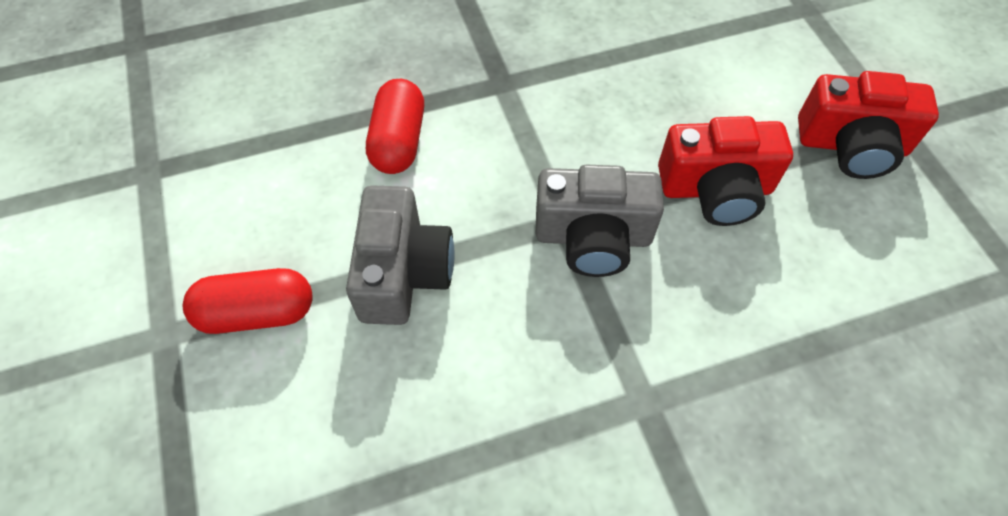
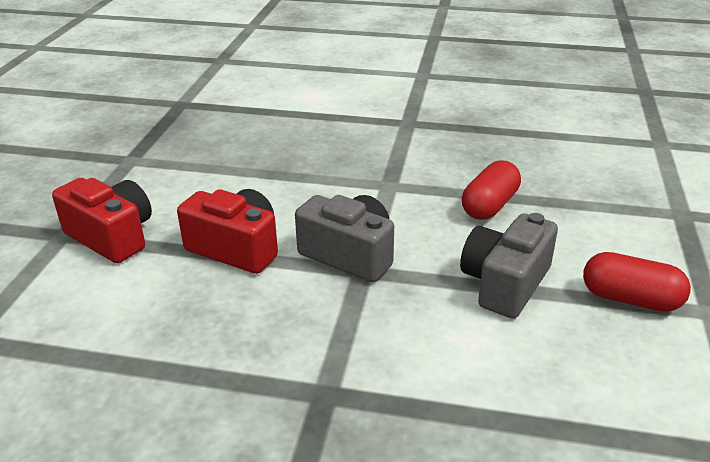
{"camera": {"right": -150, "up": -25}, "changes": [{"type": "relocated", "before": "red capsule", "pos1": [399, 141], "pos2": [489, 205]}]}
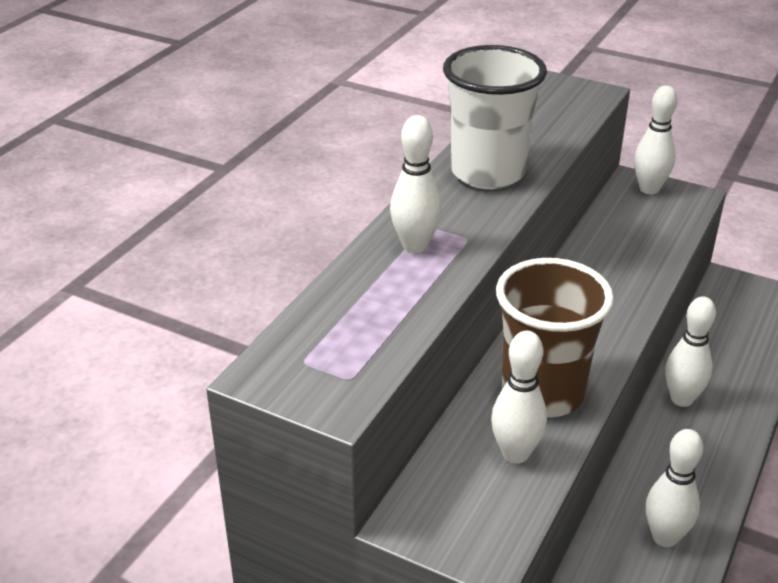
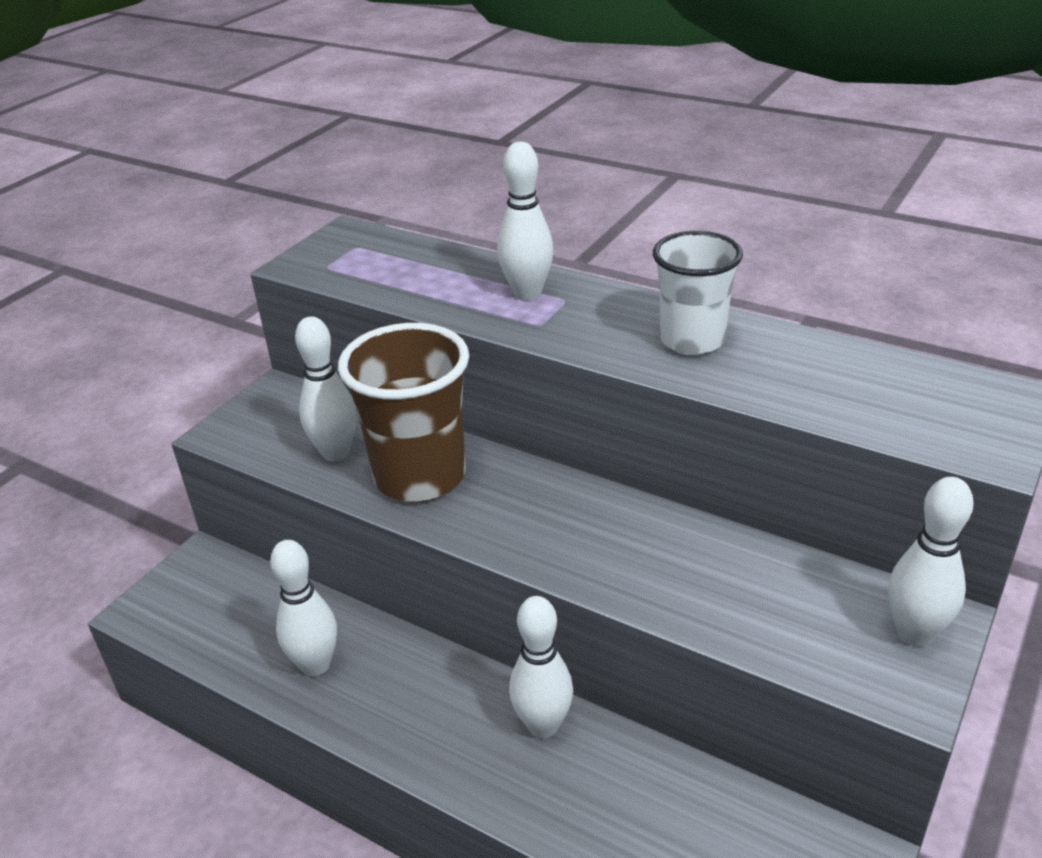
{"camera": {"right": 95, "up": 0}, "changes": [{"type": "size", "before": "white cup", "pos1": [488, 173], "pos2": [692, 340], "scale": 0.66}]}
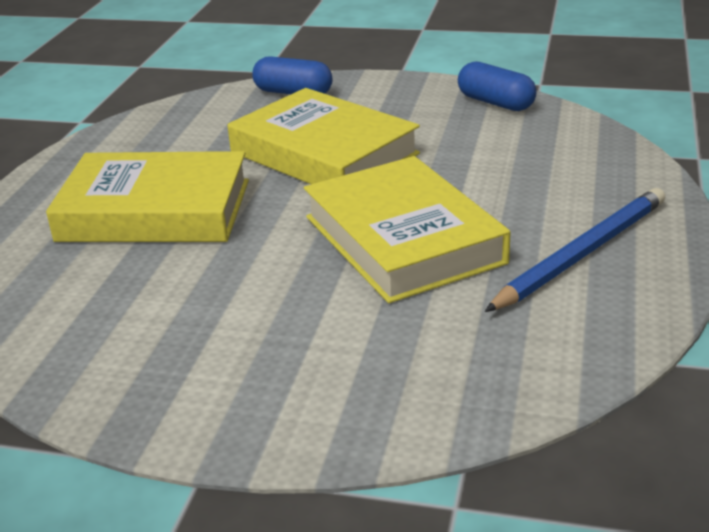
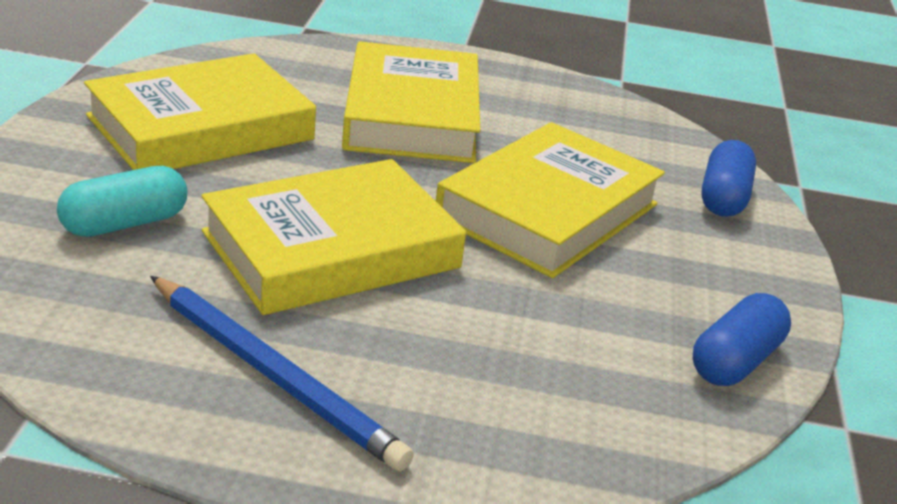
{"camera": {"right": 80, "up": 0}, "changes": [{"type": "appeared", "after": "turquoise capsule", "pos2": [124, 223]}, {"type": "appeared", "after": "yellow book", "pos2": [200, 127]}]}
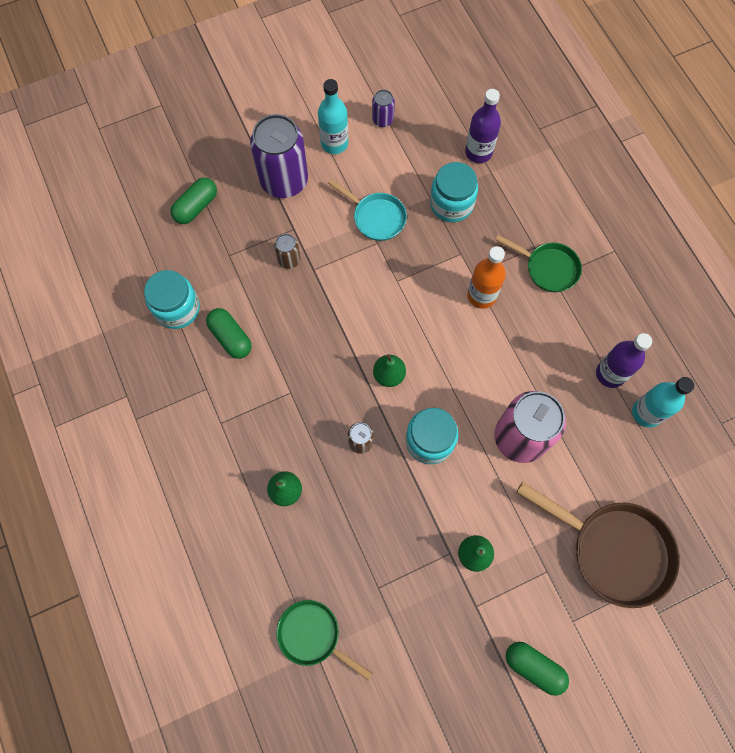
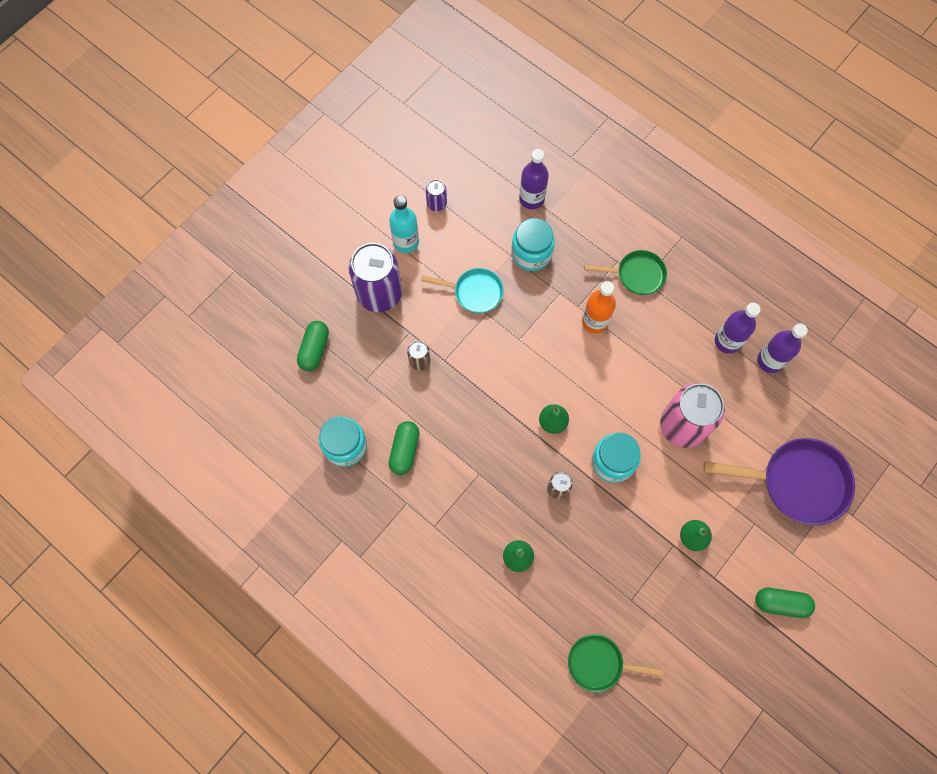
{"camera": {"right": -25, "up": 0}, "changes": [{"type": "colour", "before": "brown pan", "after": "purple pan", "pos1": [614, 550], "pos2": [797, 482]}, {"type": "colour", "before": "turquoise bottle", "after": "purple bottle", "pos1": [646, 413], "pos2": [770, 361]}, {"type": "spun", "before": "green capsule", "pos1": [230, 337], "pos2": [404, 450], "turn": 75}]}
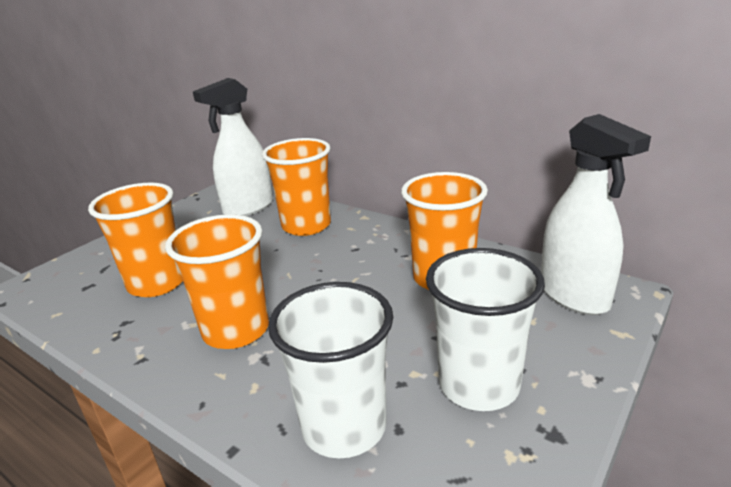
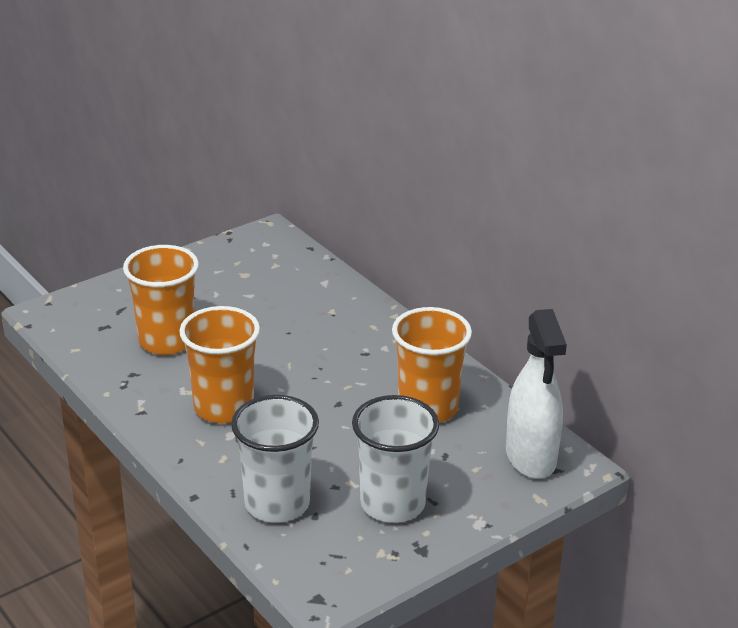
{"camera": {"right": 15, "up": 5}, "changes": [{"type": "missing", "before": "white spray bottle", "pos1": [248, 208]}, {"type": "missing", "before": "orange cup", "pos1": [306, 225]}]}
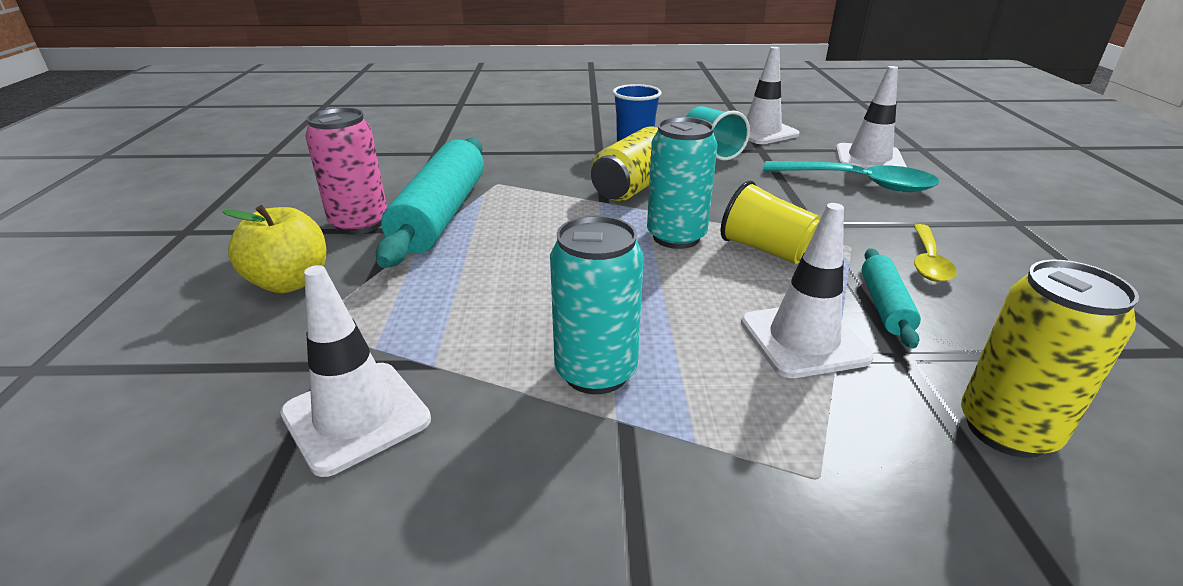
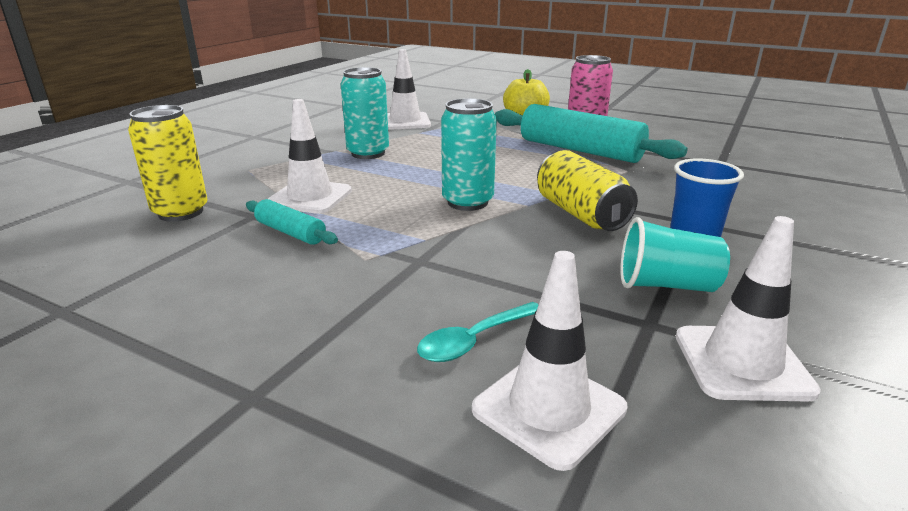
{"camera": {"right": 120, "up": -5}, "changes": [{"type": "missing", "before": "yellow cup", "pos1": [766, 250]}, {"type": "missing", "before": "yellow spoon", "pos1": [928, 261]}, {"type": "size", "before": "turquoise spoon", "pos1": [859, 183], "pos2": [474, 341], "scale": 0.61}]}
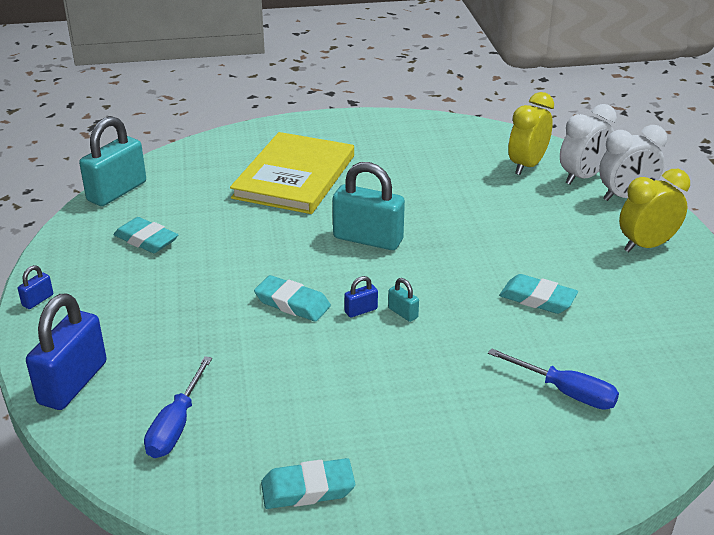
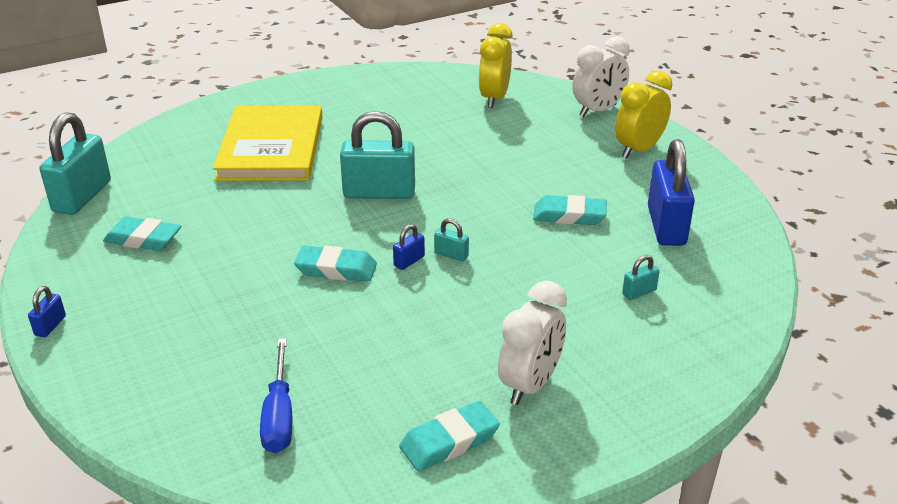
{"camera": {"right": -20, "up": 0}, "changes": [{"type": "relocated", "before": "blue padlock", "pos1": [73, 383], "pos2": [666, 226]}, {"type": "relocated", "before": "white clock", "pos1": [582, 177], "pos2": [530, 385]}, {"type": "exchanged", "before": "blue screwdriver", "after": "turquoise padlock", "pos1": [565, 392], "pos2": [639, 292]}]}
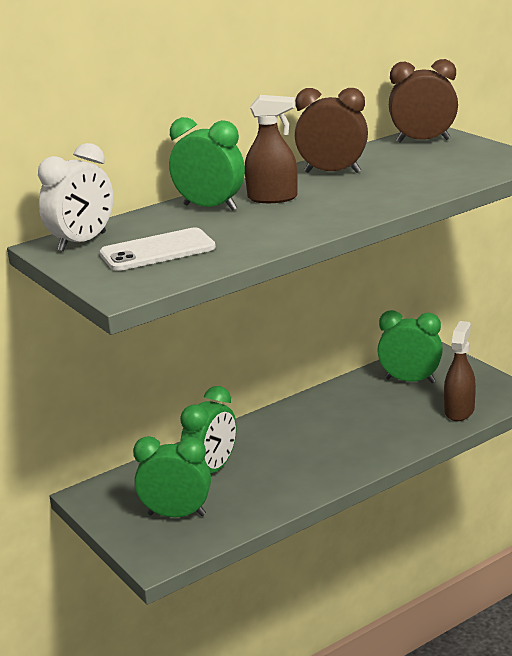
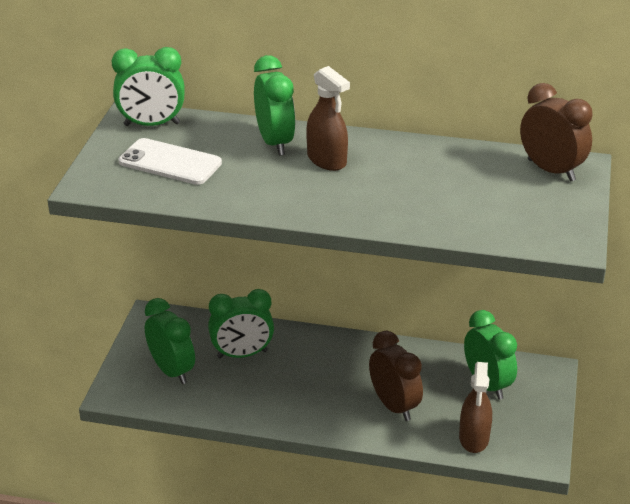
{"camera": {"right": 45, "up": 10}, "changes": [{"type": "relocated", "before": "brown clock", "pos1": [332, 172], "pos2": [394, 406]}, {"type": "colour", "before": "white clock", "after": "green clock", "pos1": [82, 242], "pos2": [152, 124]}, {"type": "spun", "before": "brown spray bottle", "pos1": [459, 411], "pos2": [474, 438], "turn": 120}]}
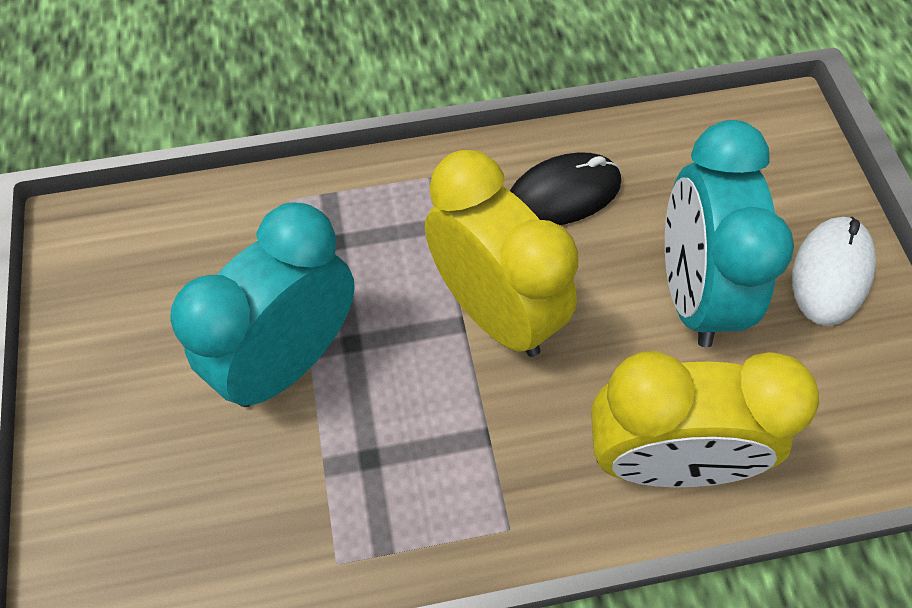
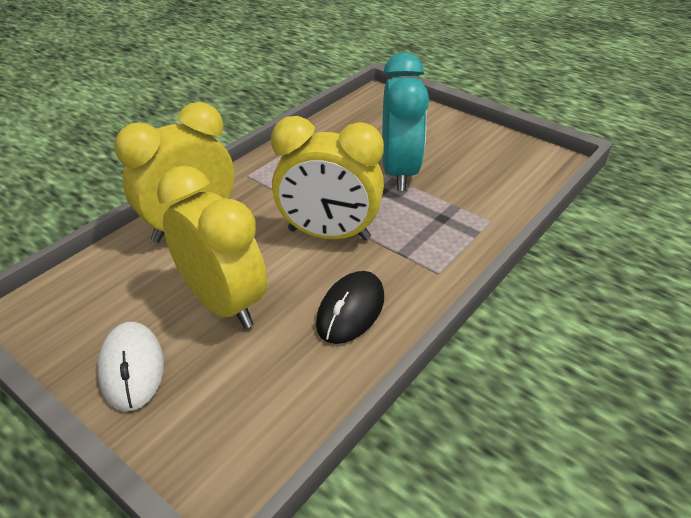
{"camera": {"right": 140, "up": -20}, "changes": [{"type": "colour", "before": "turquoise clock", "after": "yellow clock", "pos1": [693, 292], "pos2": [223, 303]}]}
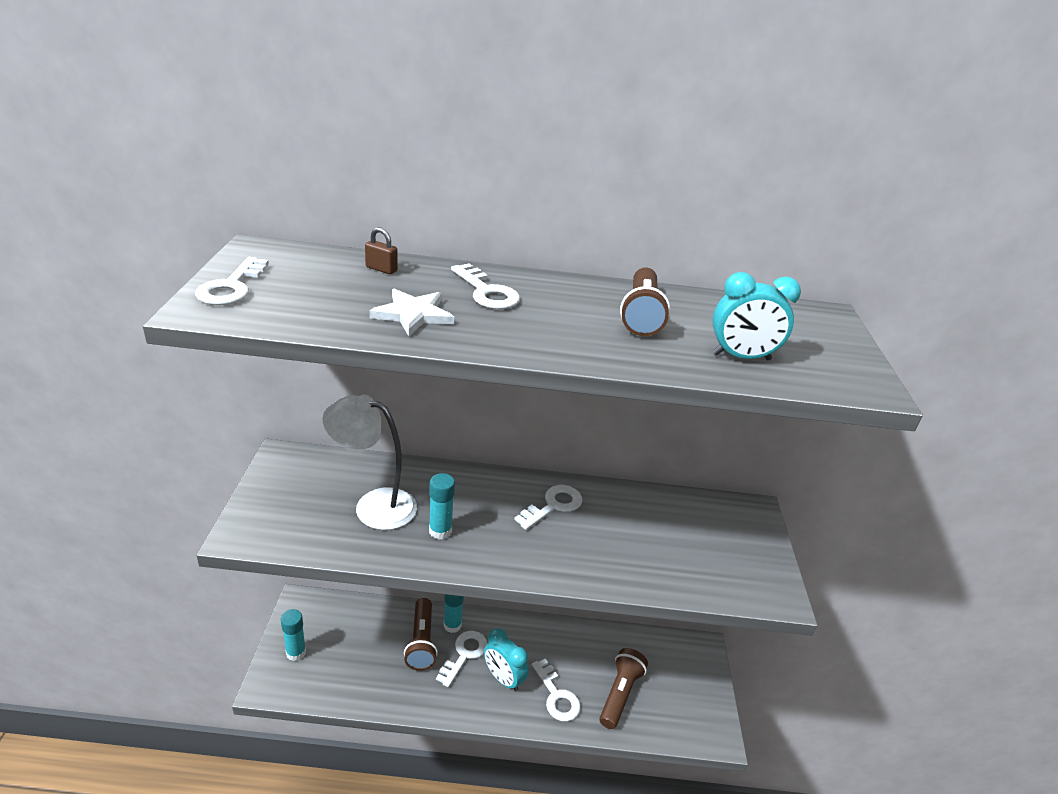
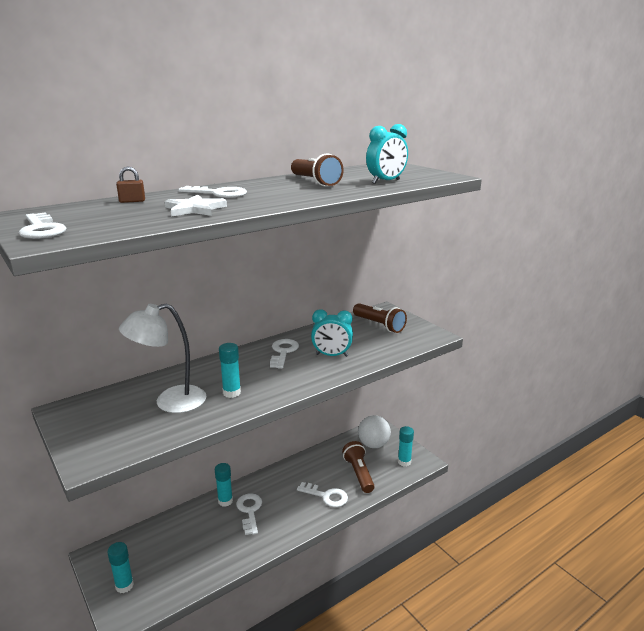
{"camera": {"right": -35, "up": -10}, "changes": [{"type": "appeared", "after": "white ball", "pos2": [373, 444]}, {"type": "appeared", "after": "turquoise glue stick", "pos2": [404, 462]}, {"type": "relocated", "before": "brown flashlight", "pos1": [421, 642], "pos2": [379, 325]}, {"type": "relocated", "before": "turquoise clock", "pos1": [503, 678], "pos2": [331, 355]}]}
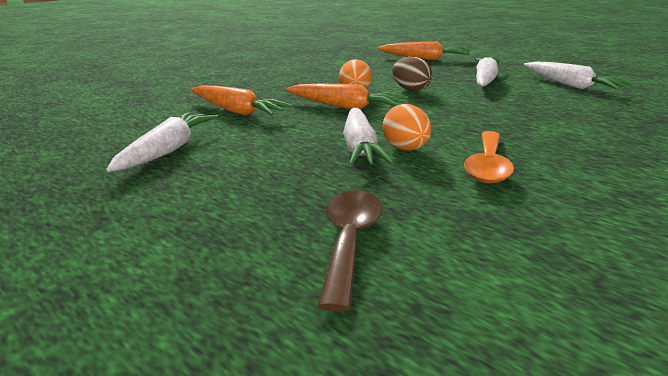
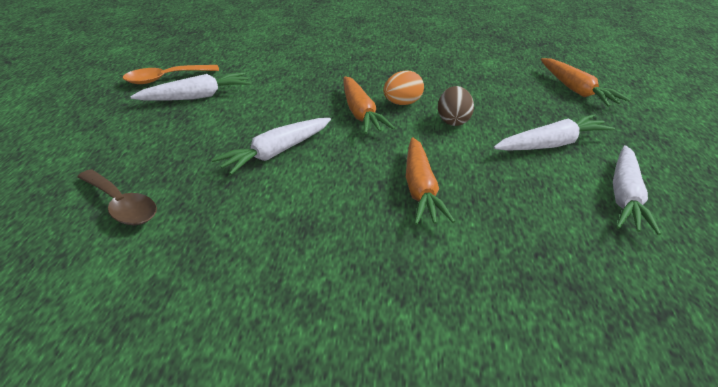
{"camera": {"right": 50, "up": 10}, "changes": [{"type": "missing", "before": "orange egg", "pos1": [406, 149]}, {"type": "relocated", "before": "orange carrot", "pos1": [237, 111], "pos2": [421, 190]}, {"type": "relocated", "before": "orange spoon", "pos1": [488, 166], "pos2": [165, 79]}, {"type": "spun", "before": "brown spoon", "pos1": [349, 241], "pos2": [121, 206], "turn": 75}]}
